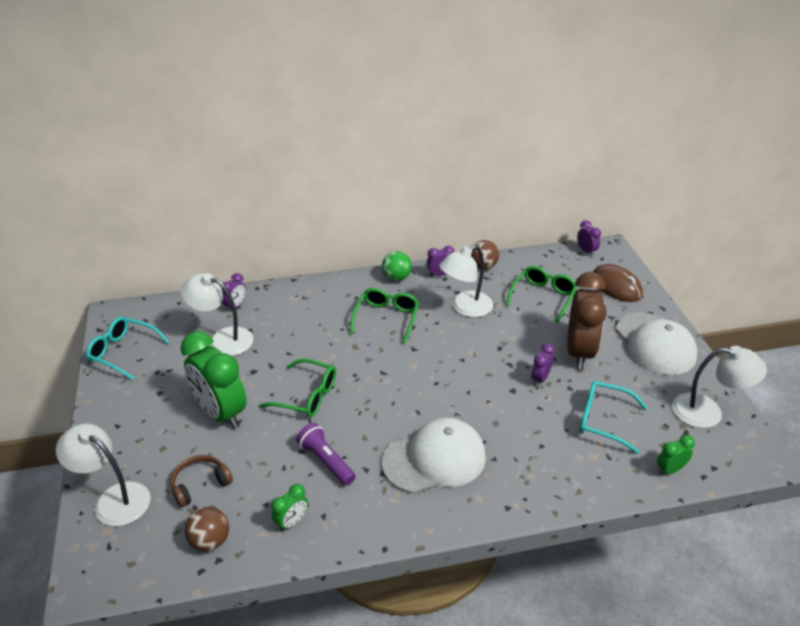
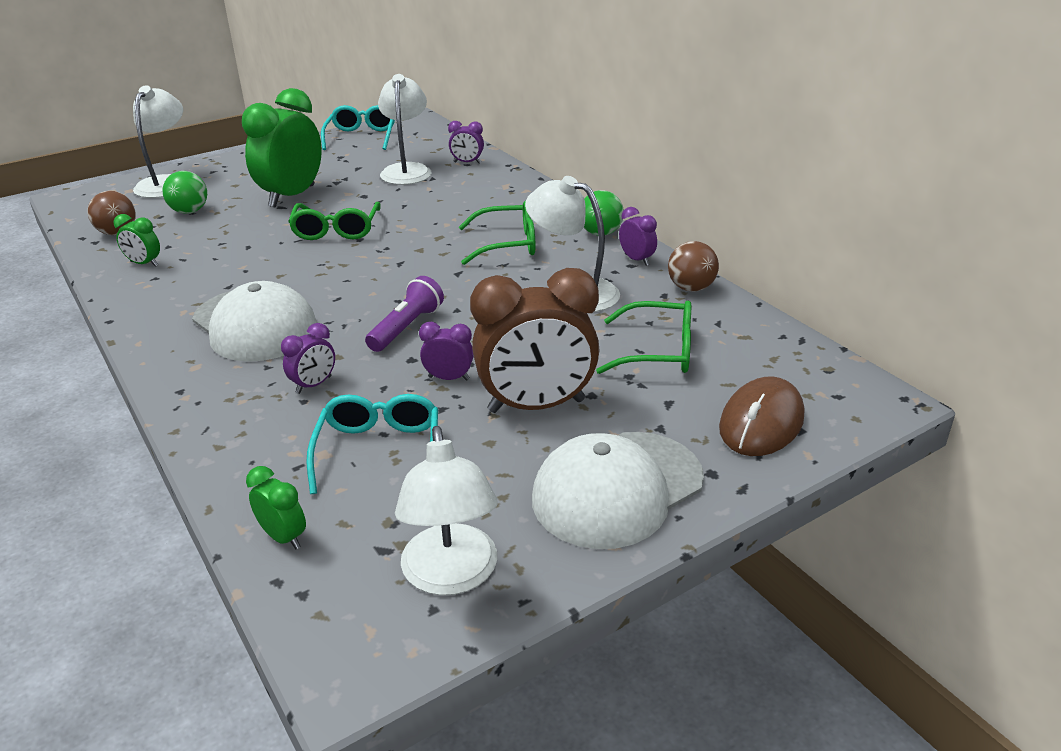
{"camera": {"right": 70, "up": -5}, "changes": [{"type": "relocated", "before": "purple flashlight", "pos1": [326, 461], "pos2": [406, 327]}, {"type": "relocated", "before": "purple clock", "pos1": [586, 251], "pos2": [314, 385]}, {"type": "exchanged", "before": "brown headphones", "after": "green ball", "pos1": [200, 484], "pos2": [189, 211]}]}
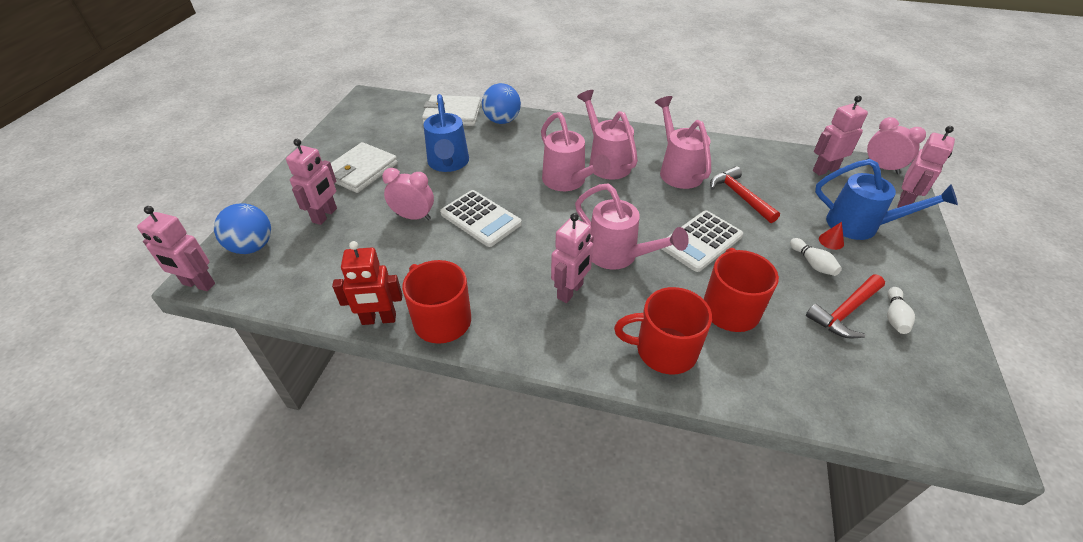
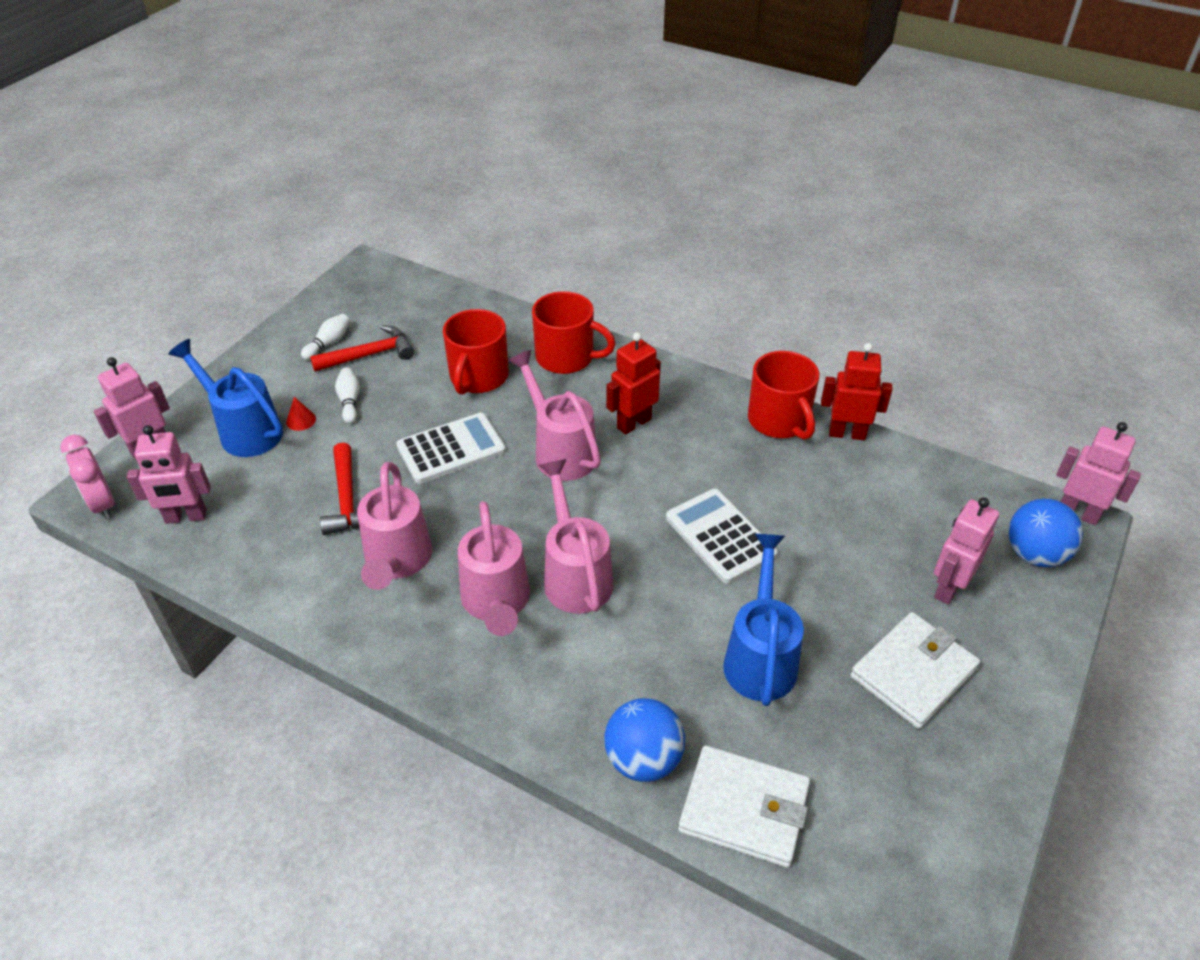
{"camera": {"right": -165, "up": 0}, "changes": [{"type": "missing", "before": "pink clock", "pos1": [413, 217]}, {"type": "colour", "before": "pink robot", "after": "red robot", "pos1": [570, 291], "pos2": [633, 423]}]}
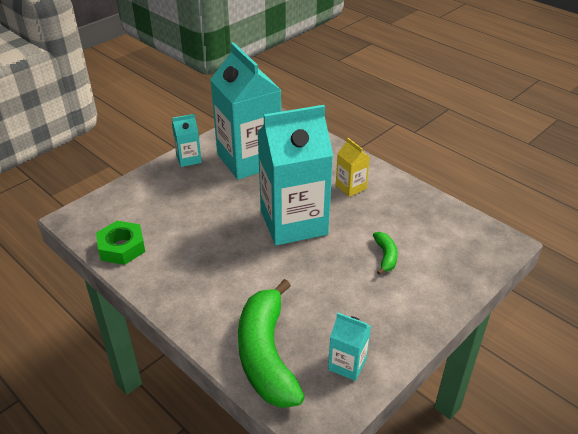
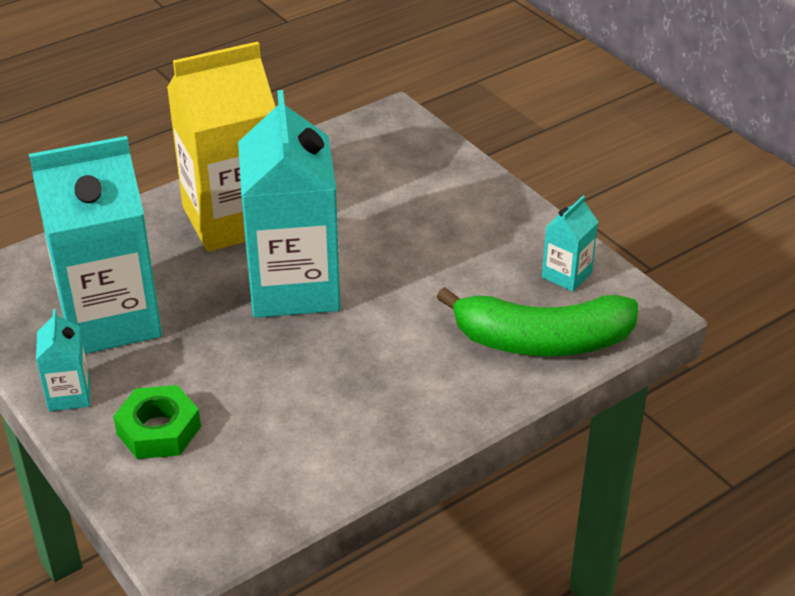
{"camera": {"right": -80, "up": 0}, "changes": [{"type": "missing", "before": "green banana", "pos1": [385, 256]}, {"type": "relocated", "before": "green nut", "pos1": [122, 247], "pos2": [158, 430]}, {"type": "size", "before": "yellow carton", "pos1": [351, 187], "pos2": [233, 219], "scale": 2.29}]}
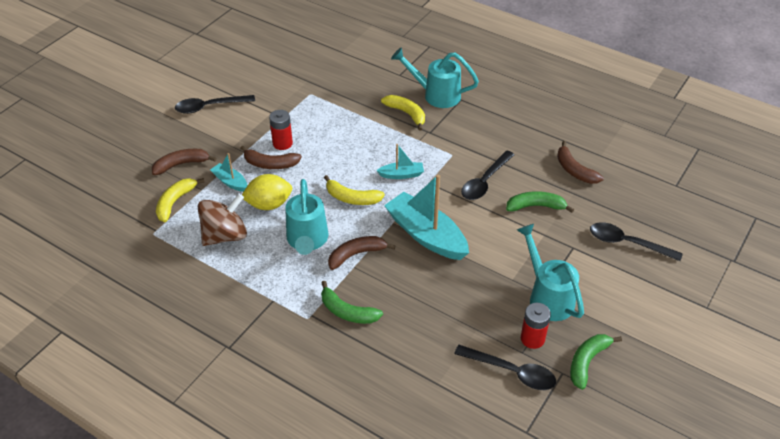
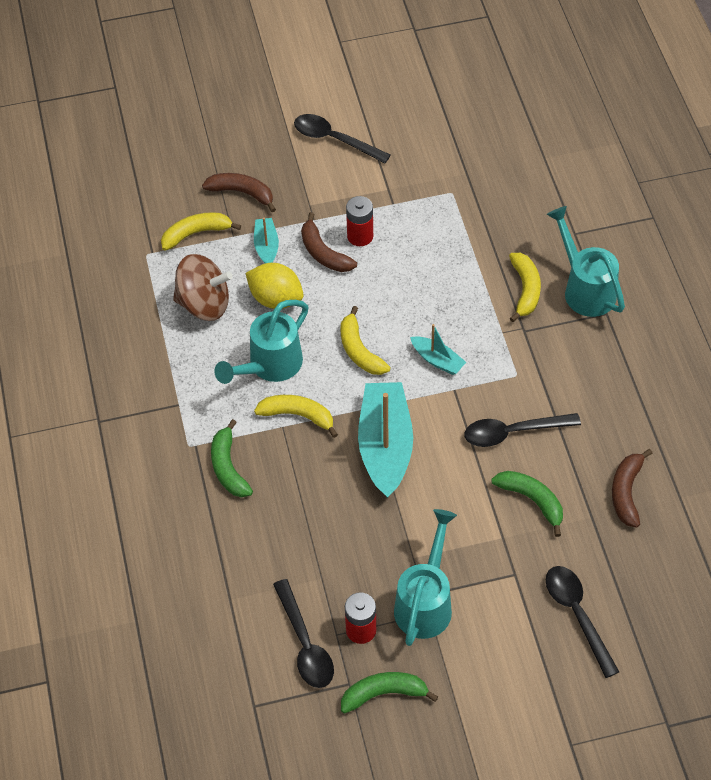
{"camera": {"right": 45, "up": 10}, "changes": [{"type": "colour", "before": "brown banana", "after": "yellow banana", "pos1": [356, 254], "pos2": [298, 415]}]}
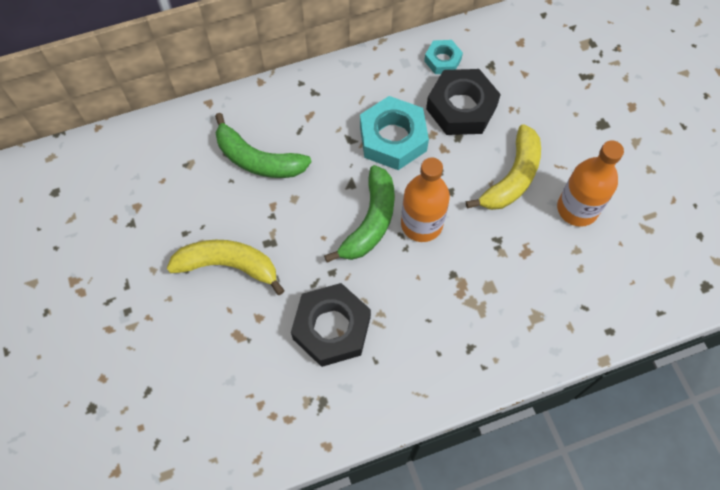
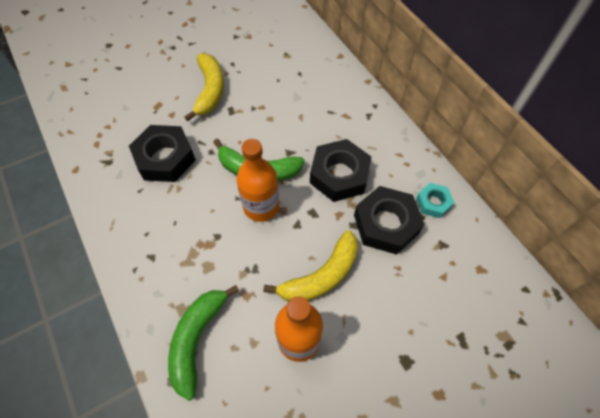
{"camera": {"right": 80, "up": -5}, "changes": [{"type": "relocated", "before": "green banana", "pos1": [258, 159], "pos2": [197, 340]}, {"type": "colour", "before": "turquoise nut", "after": "black nut", "pos1": [393, 138], "pos2": [339, 175]}, {"type": "spun", "before": "yellow banana", "pos1": [512, 177], "pos2": [321, 276], "turn": -60}]}
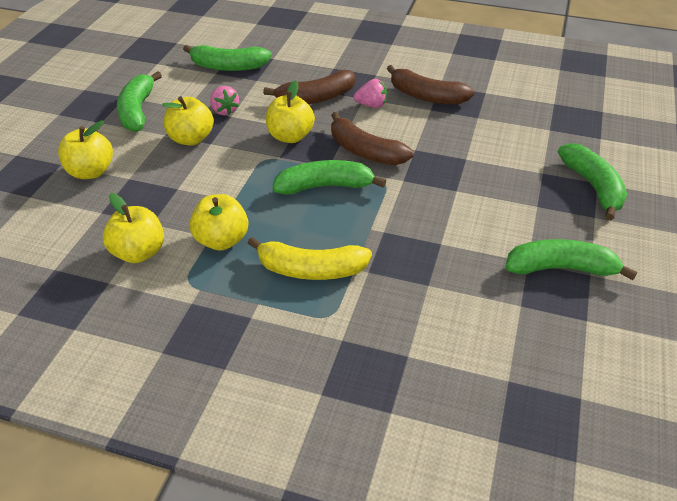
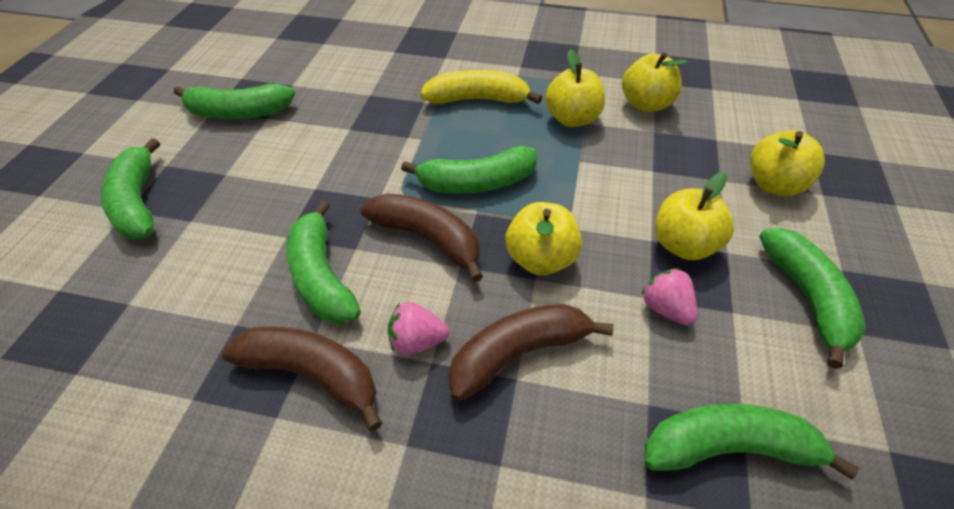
{"camera": {"right": 175, "up": 5}, "changes": [{"type": "appeared", "after": "green banana", "pos2": [321, 276]}]}
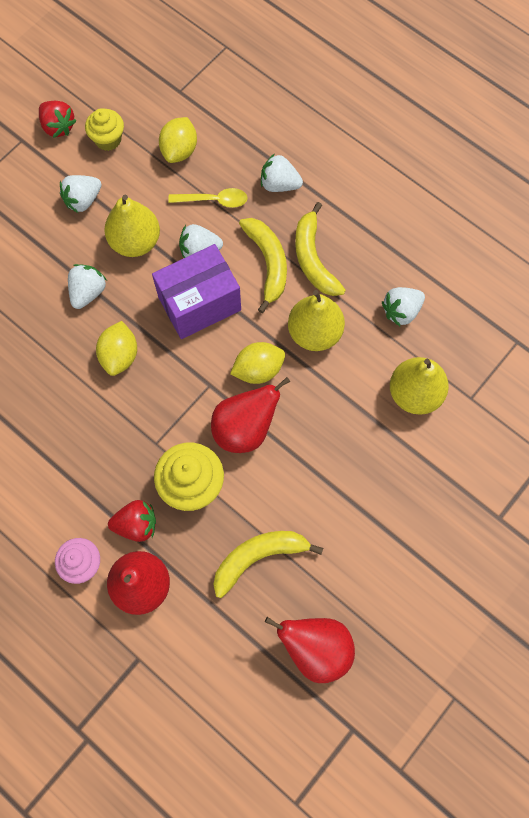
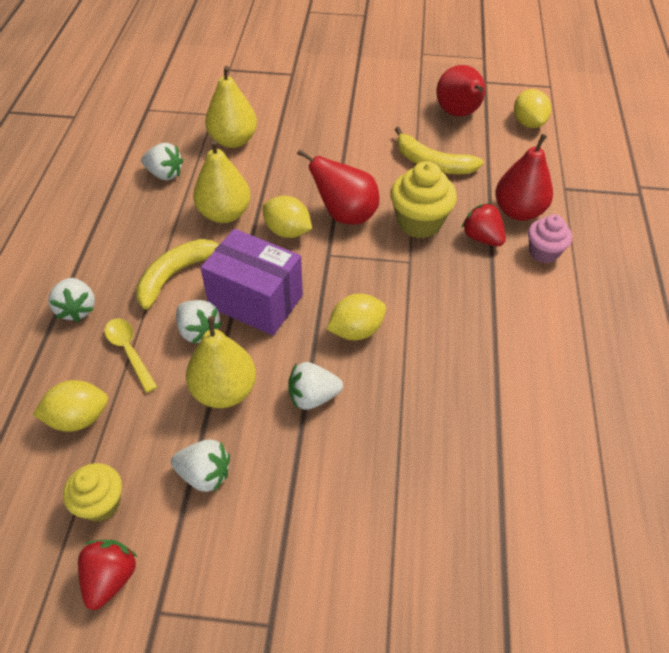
{"camera": {"right": -125, "up": -20}, "changes": [{"type": "missing", "before": "yellow banana", "pos1": [313, 259]}, {"type": "appeared", "after": "yellow lemon", "pos2": [528, 123]}]}
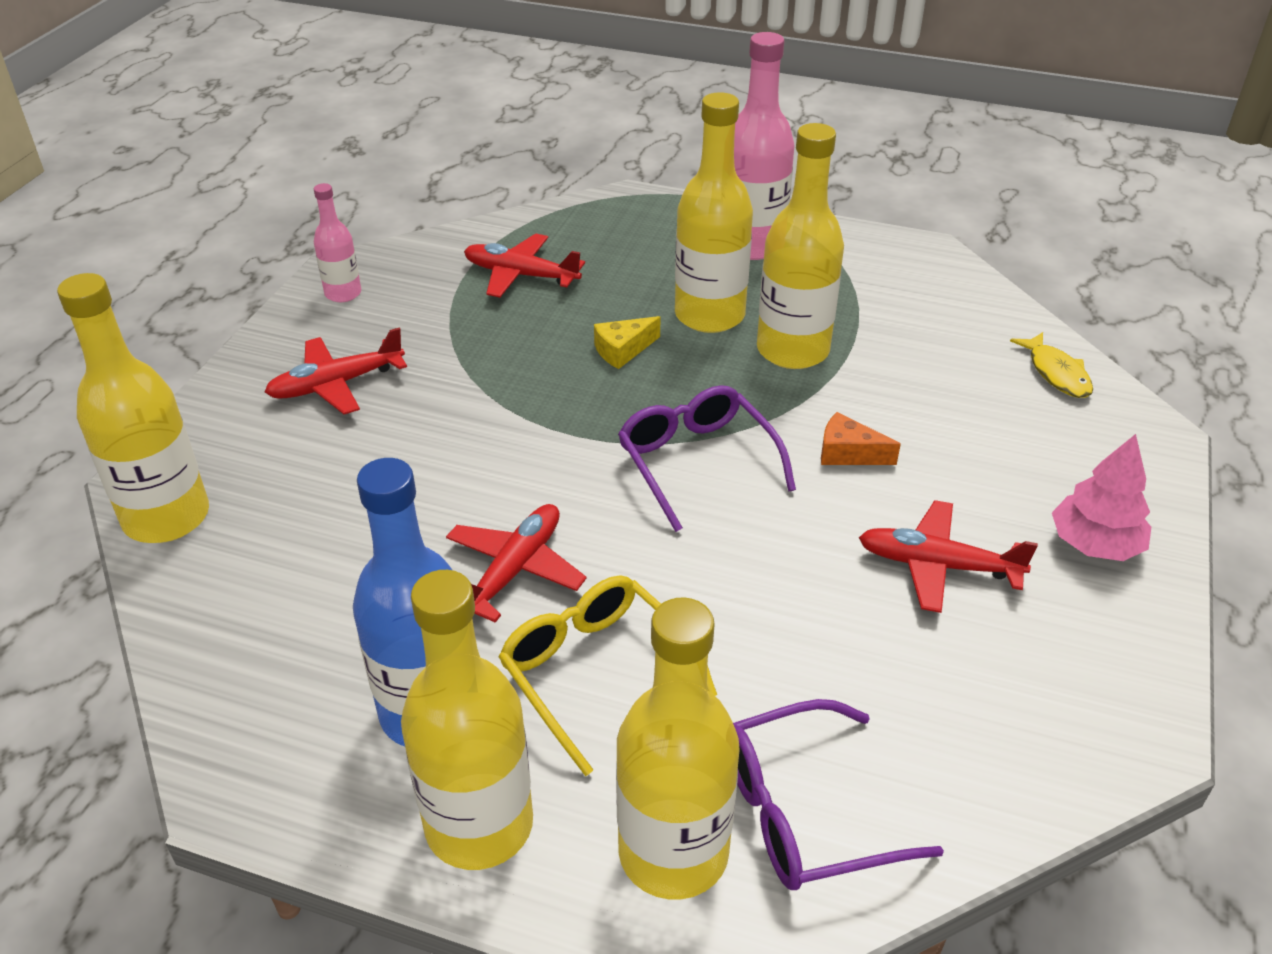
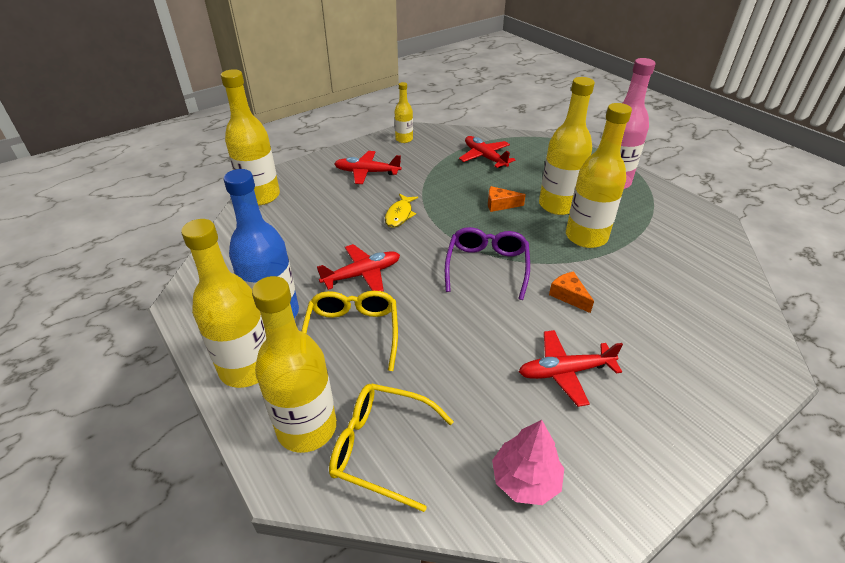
{"camera": {"right": 35, "up": 0}, "changes": [{"type": "relocated", "before": "yellow fish", "pos1": [1056, 373], "pos2": [400, 215]}, {"type": "relocated", "before": "pink tree", "pos1": [1094, 544], "pos2": [525, 479]}, {"type": "colour", "before": "pink bottle", "after": "yellow bottle", "pos1": [343, 293], "pos2": [404, 139]}, {"type": "colour", "before": "yellow cheese", "after": "orange cheese", "pos1": [623, 350], "pos2": [500, 204]}, {"type": "colour", "before": "purple glasses", "after": "yellow glasses", "pos1": [805, 811], "pos2": [381, 447]}, {"type": "spun", "before": "red plane", "pos1": [937, 565], "pos2": [564, 372], "turn": -60}]}
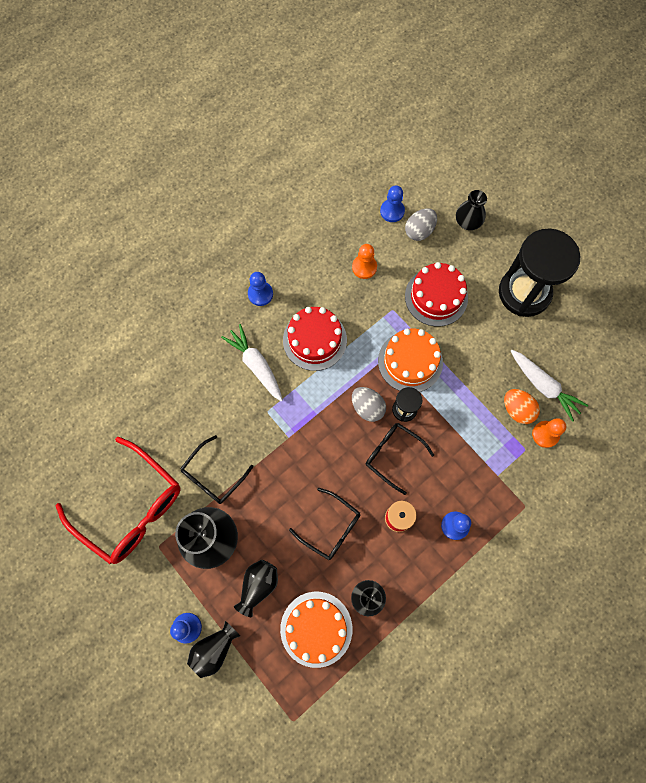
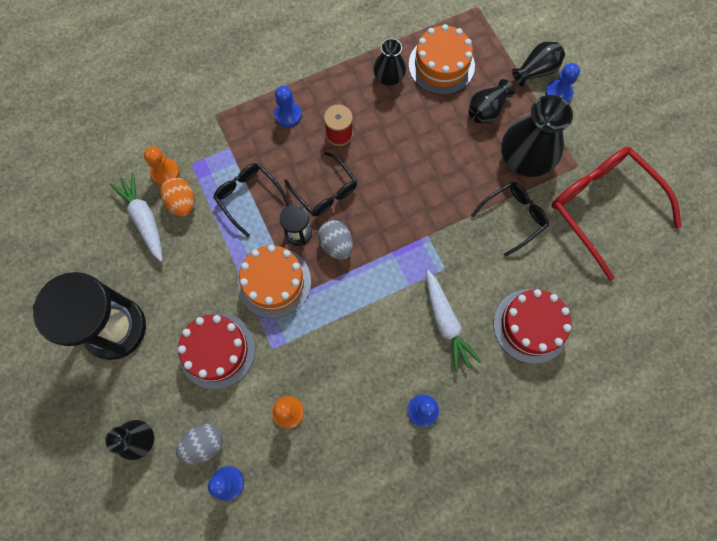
{"camera": {"right": -165, "up": 0}, "changes": [{"type": "relocated", "before": "red cake", "pos1": [314, 340], "pos2": [531, 325]}, {"type": "relocated", "before": "black glasses", "pos1": [330, 527], "pos2": [249, 197]}]}
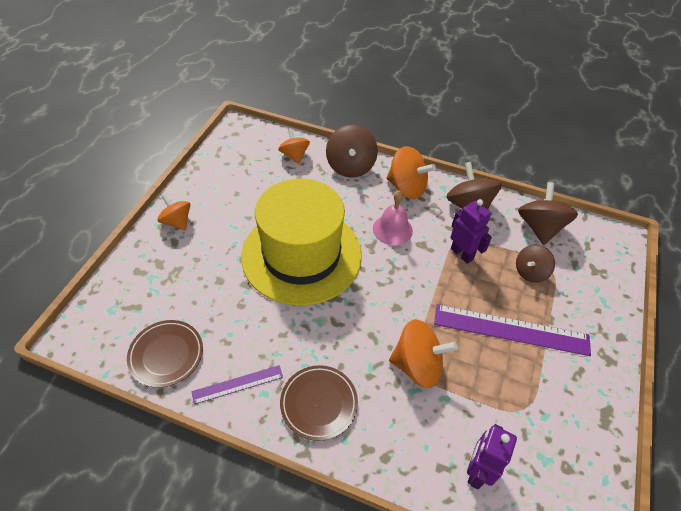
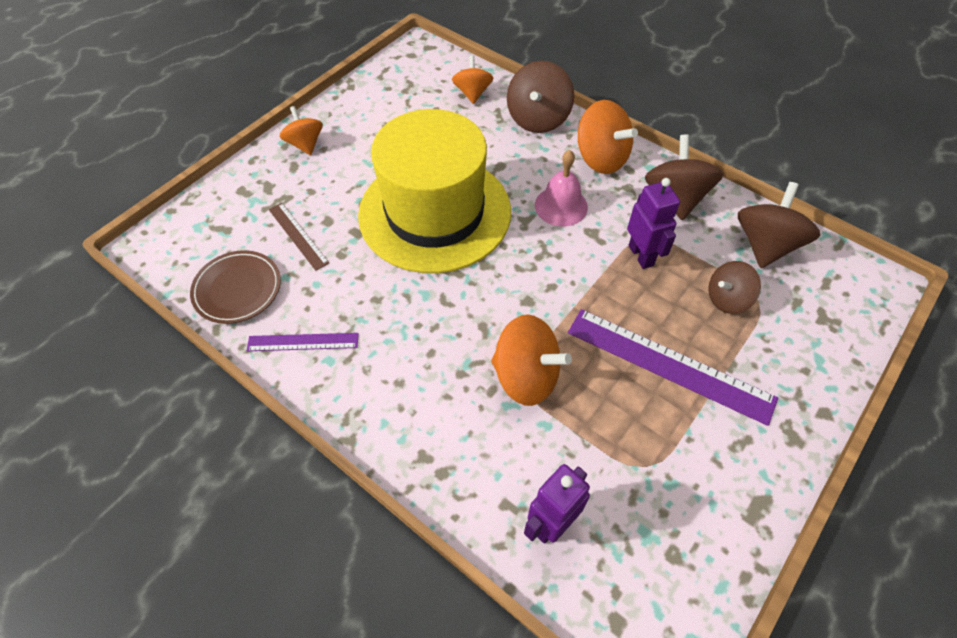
{"camera": {"right": 20, "up": 5}, "changes": [{"type": "missing", "before": "brown plate", "pos1": [319, 403]}, {"type": "appeared", "after": "brown ruler", "pos2": [298, 235]}]}
